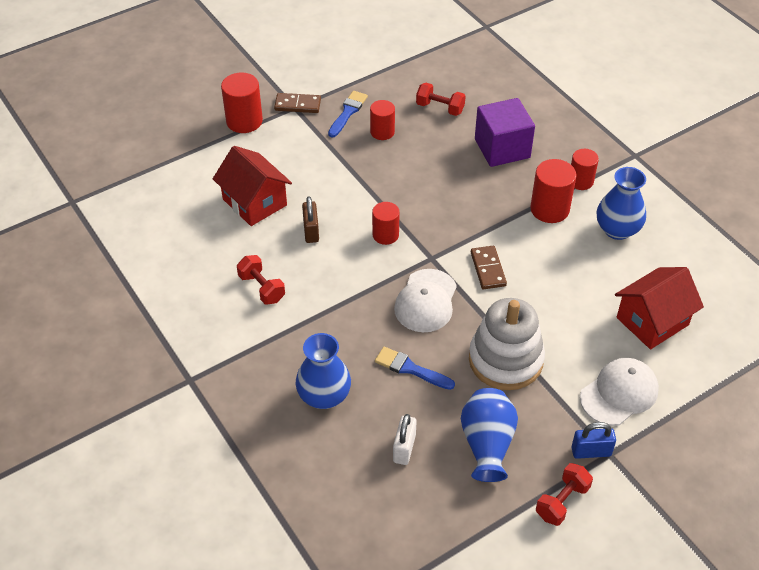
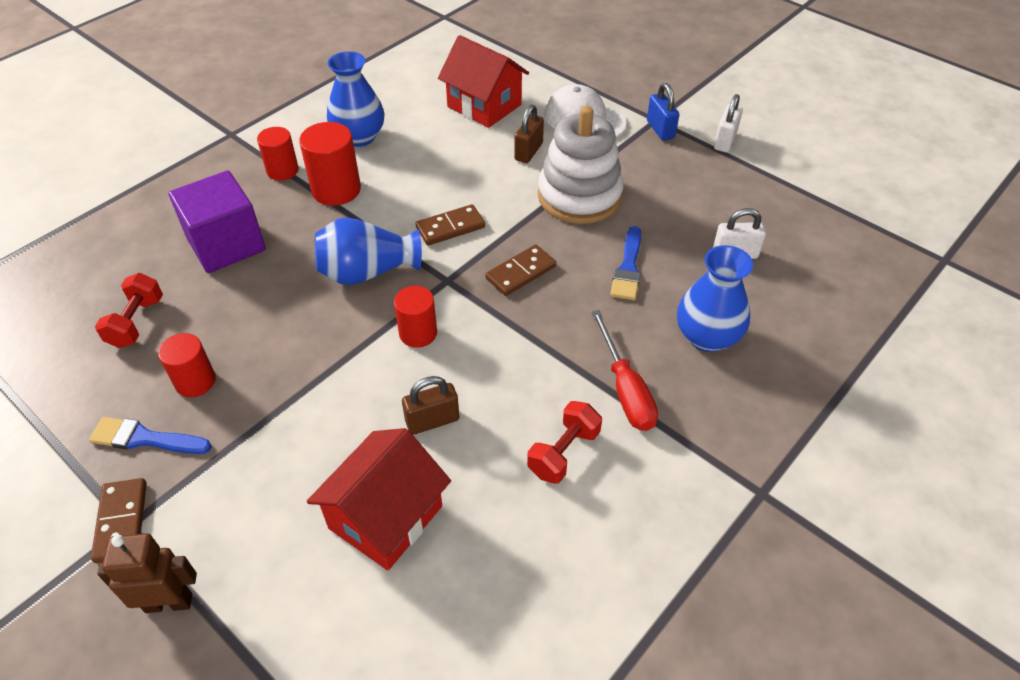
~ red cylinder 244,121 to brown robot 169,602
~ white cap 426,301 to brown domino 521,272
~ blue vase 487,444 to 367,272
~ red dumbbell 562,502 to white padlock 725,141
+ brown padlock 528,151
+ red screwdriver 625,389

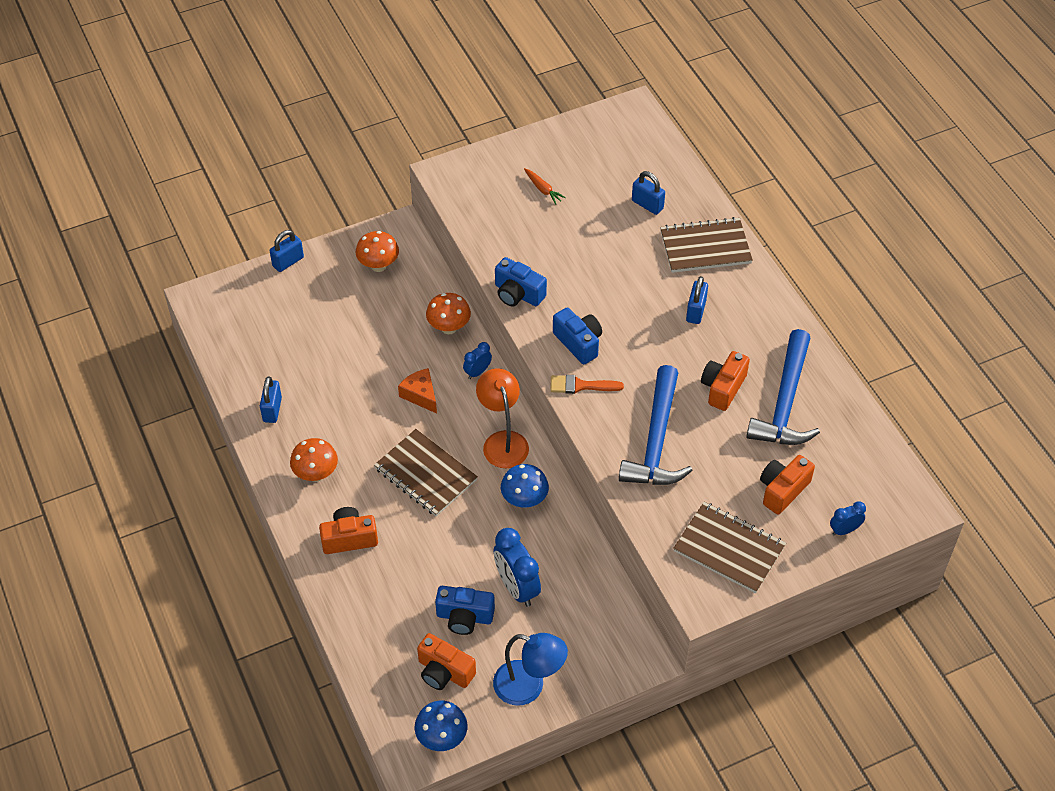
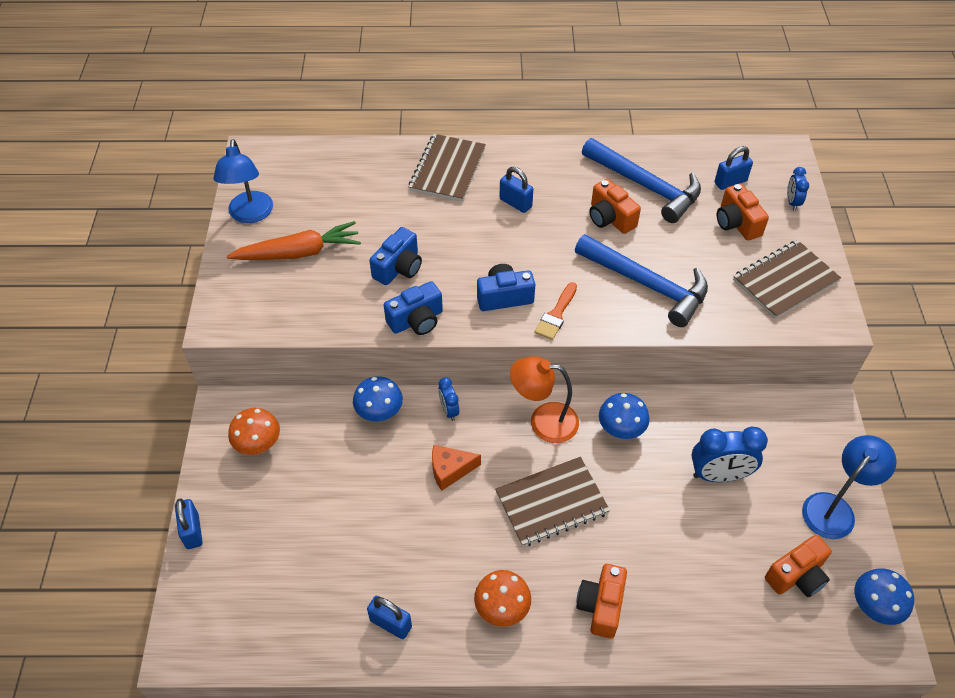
~ orange carrot 543,189 = 299,252 x2.12
~ blue padlock 647,205 to 730,182
~ orange mushroom 449,327 to blue mushroom 379,413
~ blue camera 464,617 to 398,268
+ blue lamp 250,215

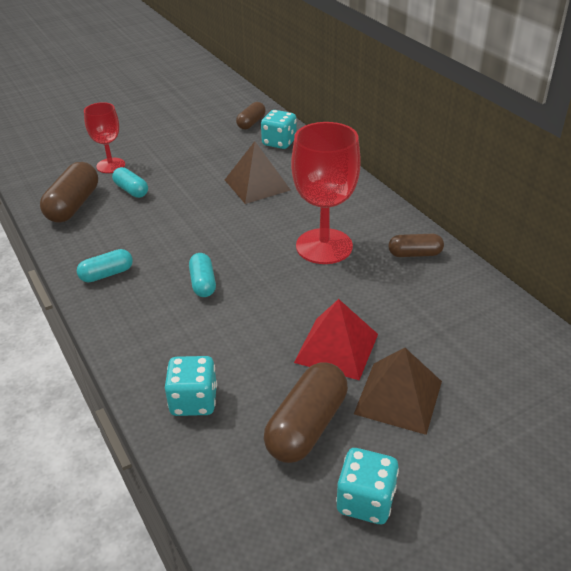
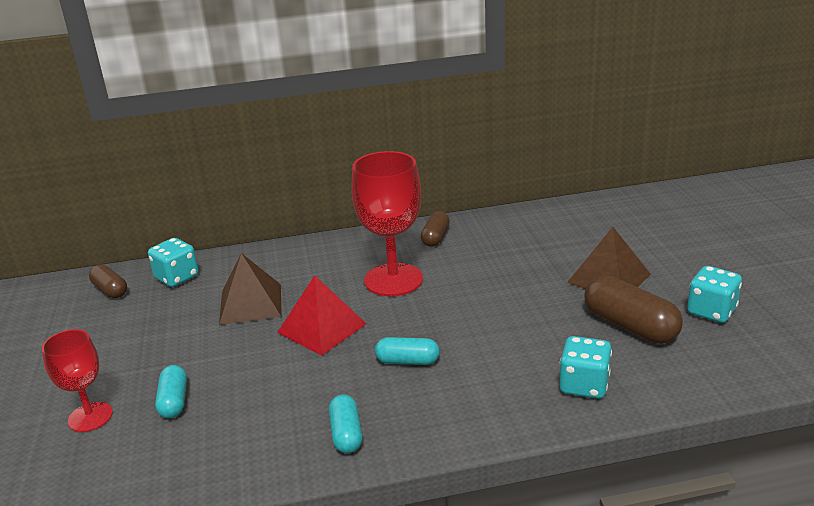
- brown capsule 73,205
~ turquoise capsule 131,190 = 174,401 75 degrees counterclockwise
~ red pyramid 336,348 to 322,328

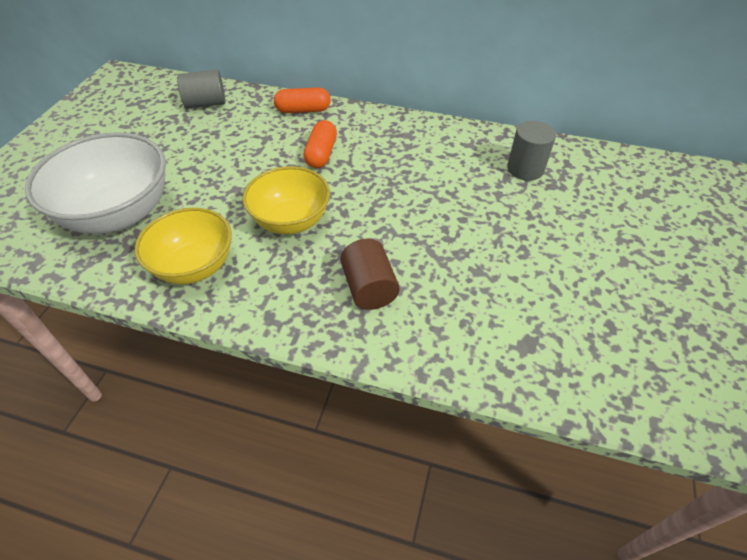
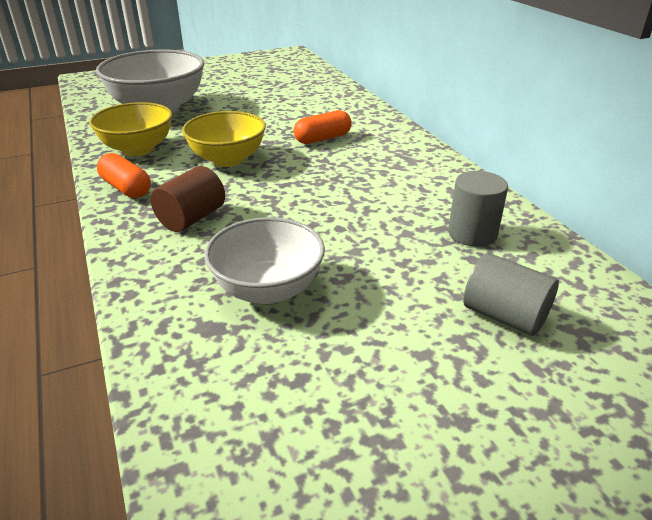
~ grey cylinder 206,103 to 504,316
~ orange capsule 303,110 to 126,188
+ white bowl 268,289

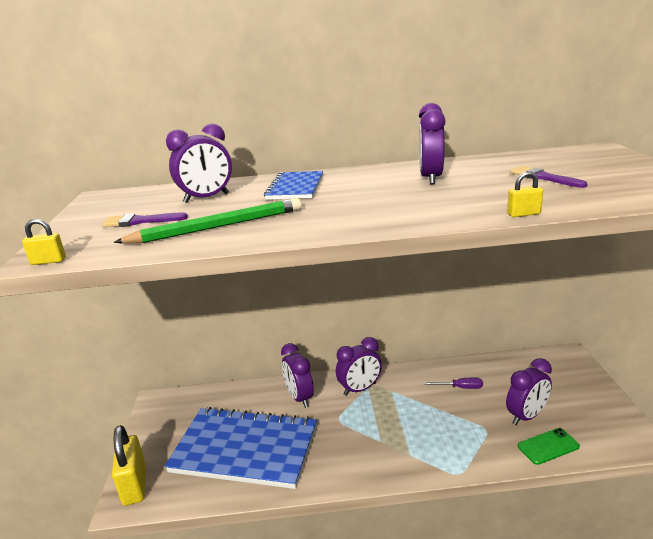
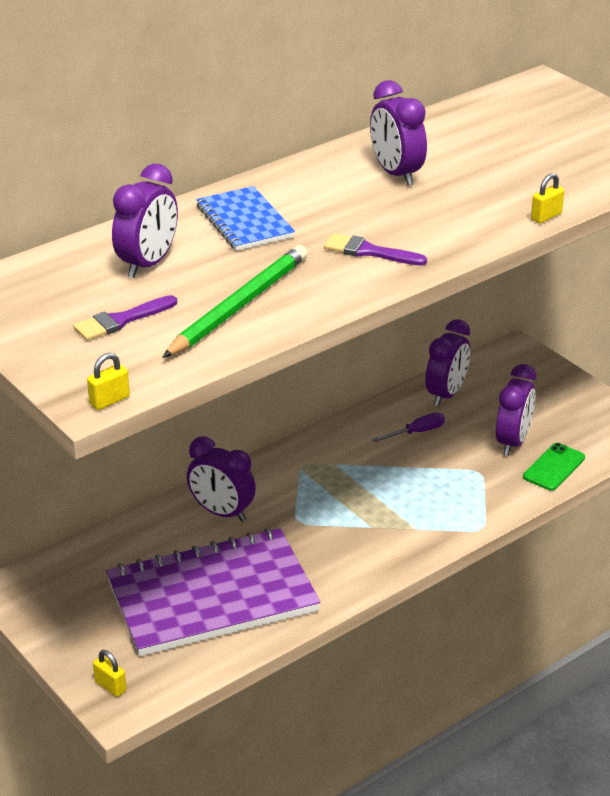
~ purple brush 543,177 to 369,251
~ purple clock 360,389 to 446,394
~ blue notebook 245,449 to purple notebook 212,596
~ yellow padlock 134,485 = 110,686 x0.47

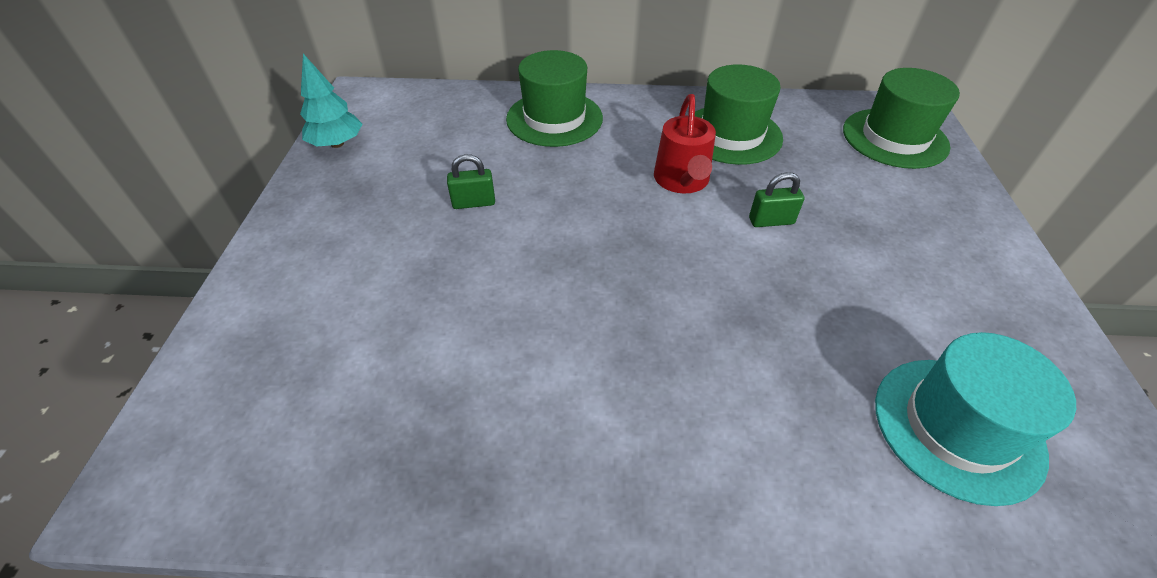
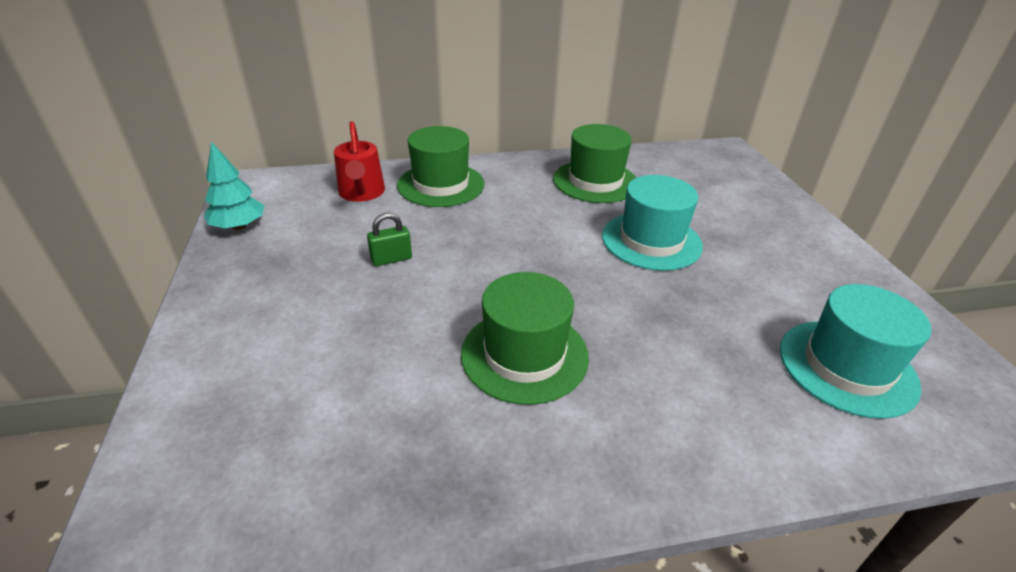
~ green hat 894,138 to 524,355
~ red watering can 682,181 to 362,193
~ green padlock 771,221 to turquoise hat 651,241

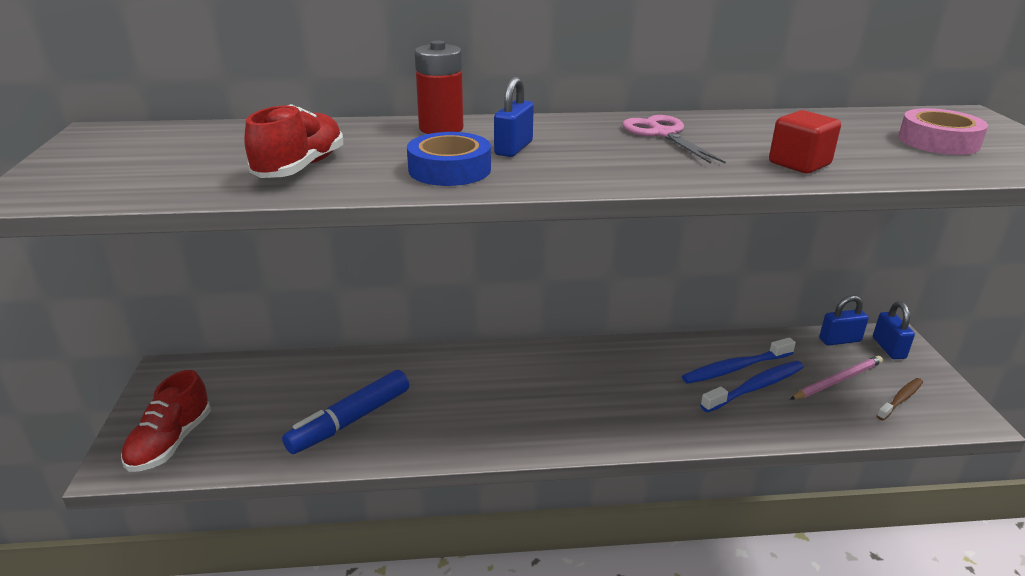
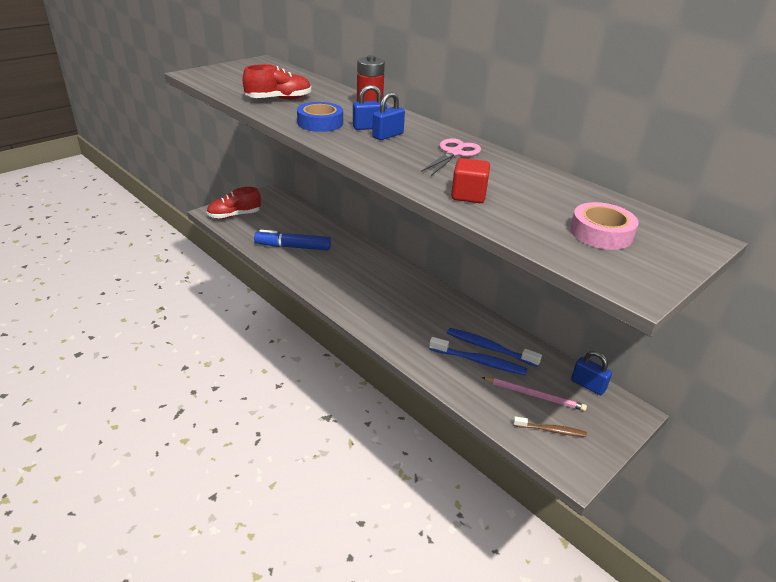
~ blue padlock 888,348 to 388,135

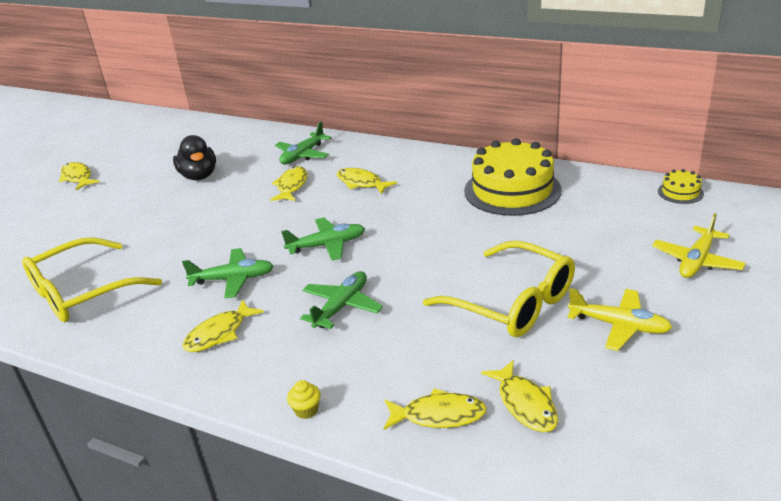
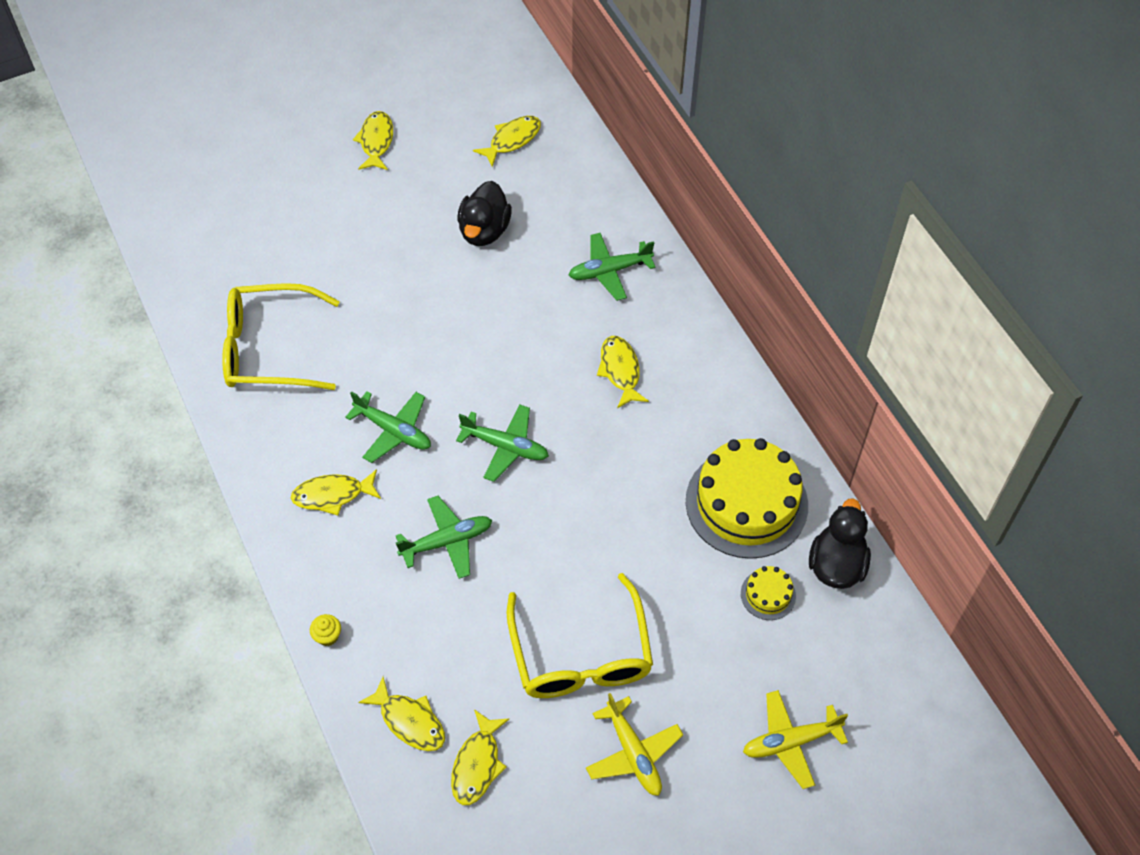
~ yellow fish 291,186 to 512,140
~ yellow cake 680,192 to 768,594
+ black duck 836,564

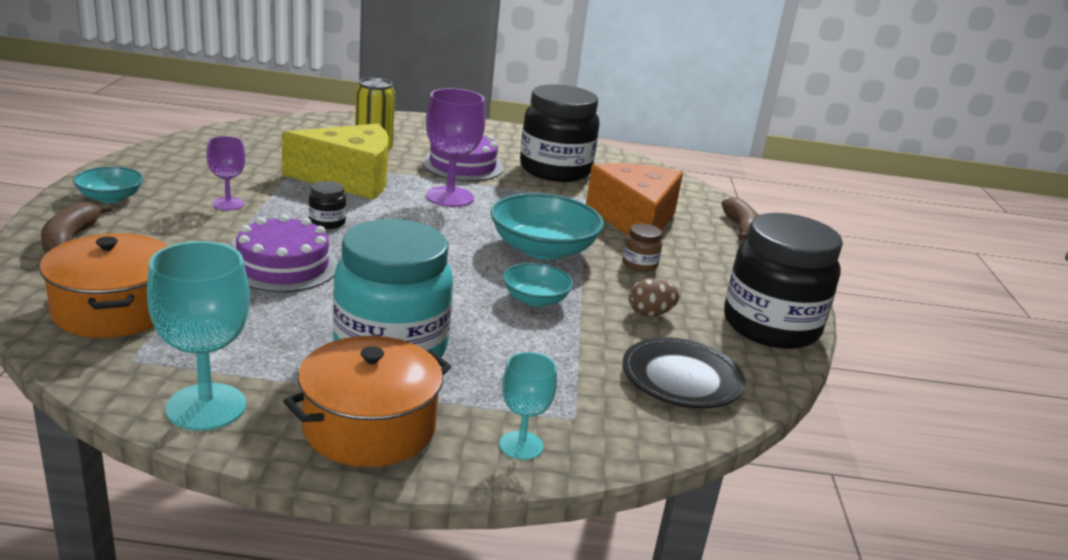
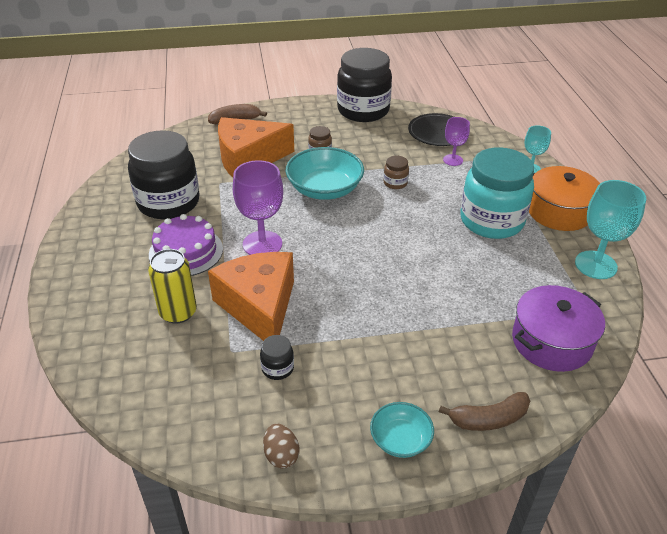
~ yellow cheese 349,179 to orange cheese 259,306
~ purple goblet 228,204 to 453,160
~ black jar 327,222 to 277,368
- purple cake 283,266
~ orange pot 114,309 to purple pot 551,342
~ turquoise bowl 535,299 to brown jar 395,183
~ brown egg 650,314 to 281,455

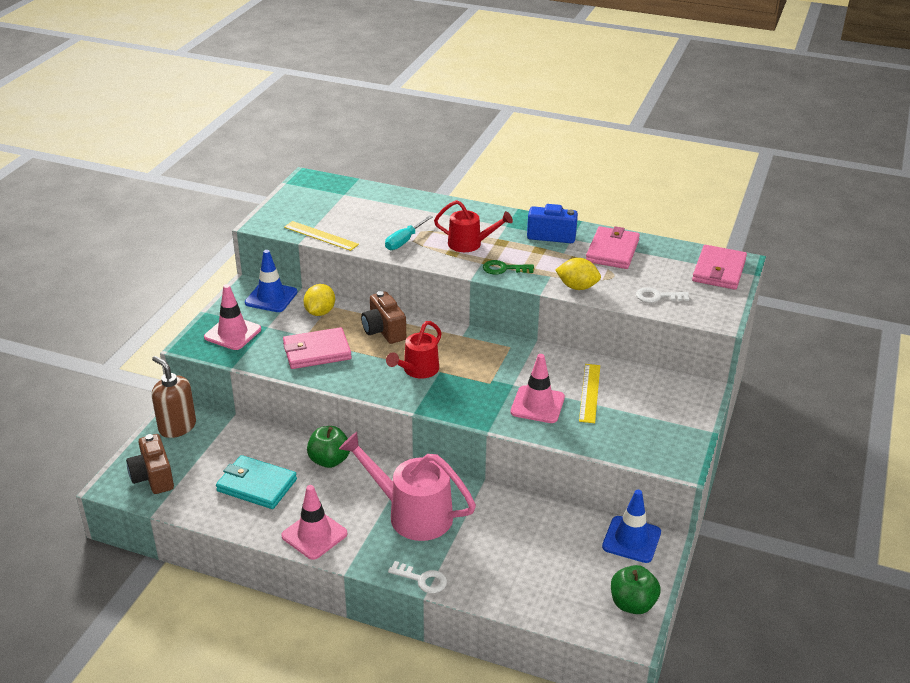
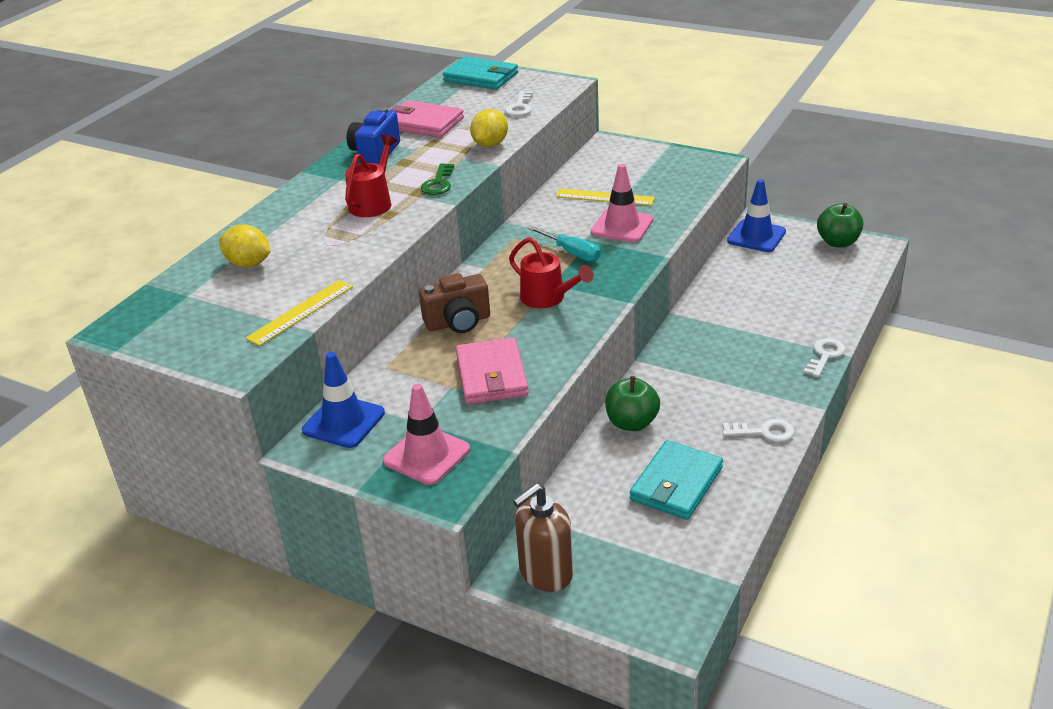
~ turquoise screwdriver 404,241 to 572,253
~ pink wallet 719,270 to turquoise wallet 481,77
~ yellow lemon 320,312 to 249,264
- pink watering can 411,513
- brown camera 153,477
~ pink traffic cone 314,535 to white key 764,432

